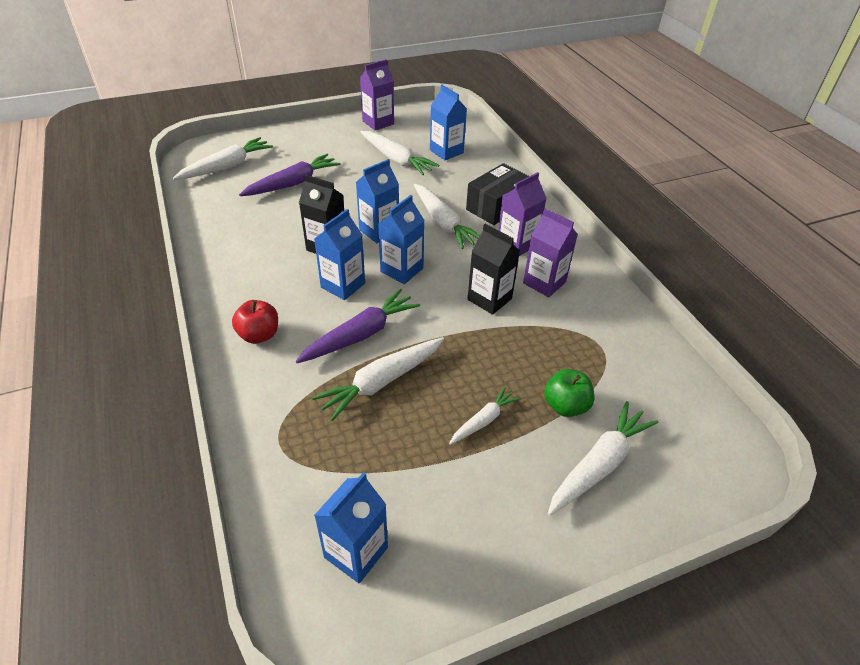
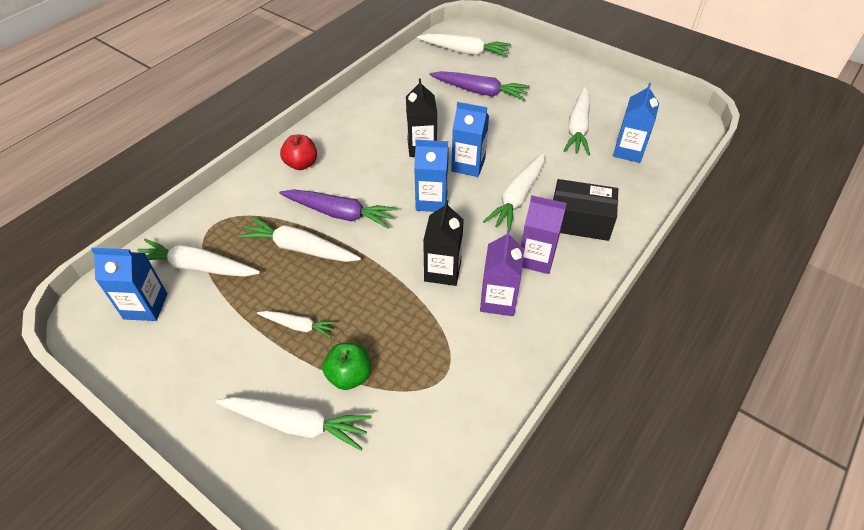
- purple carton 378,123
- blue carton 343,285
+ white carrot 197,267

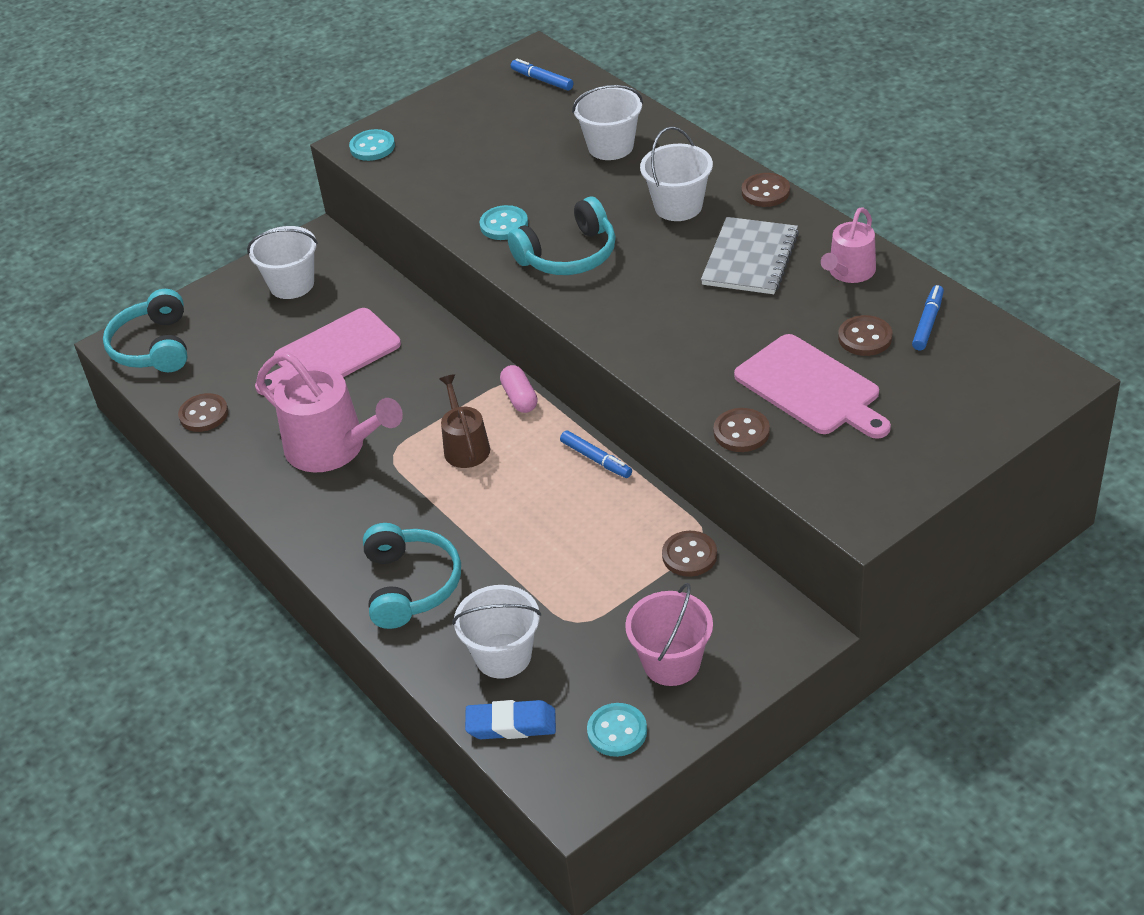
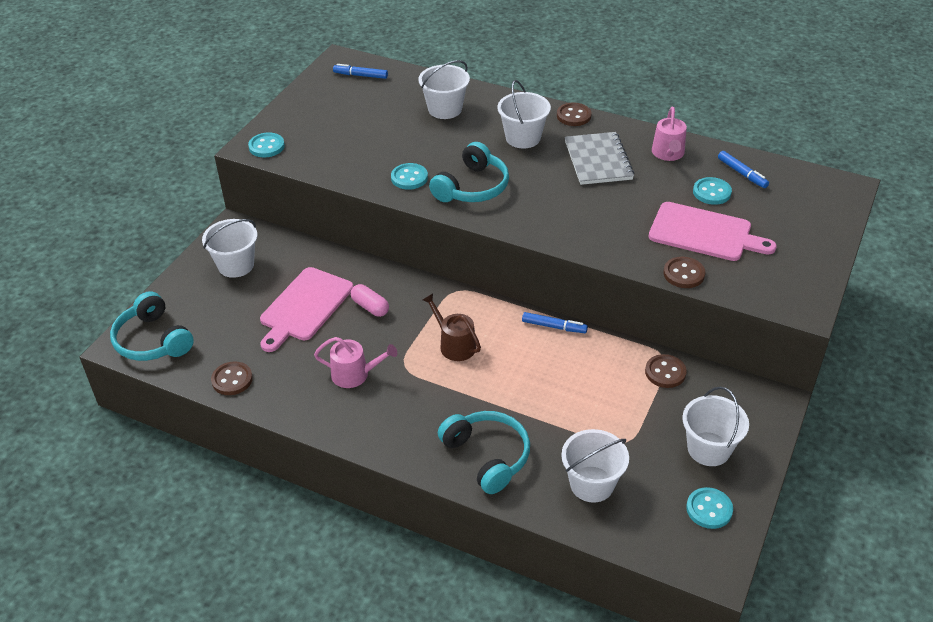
~ blue marker 927,323 = 742,173 150 degrees clockwise
~ brown button 865,338 to turquoise button 711,192
~ pink watering can 333,447 = 355,374 x0.57
~ pink capsule 520,398 to 370,307
~ pink bucket 671,663 to white bucket 708,449
- blue eraser 511,724

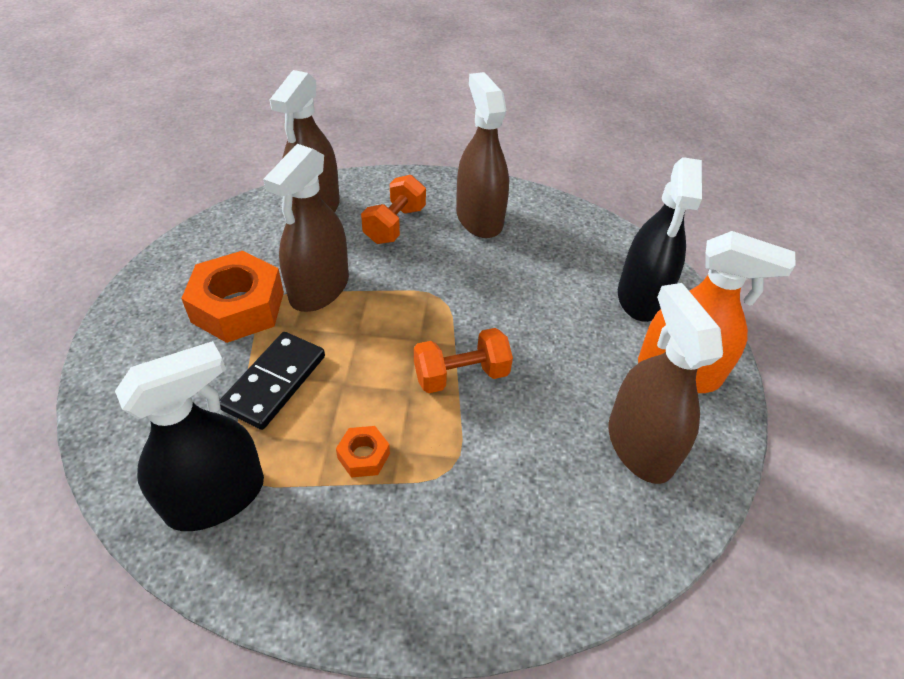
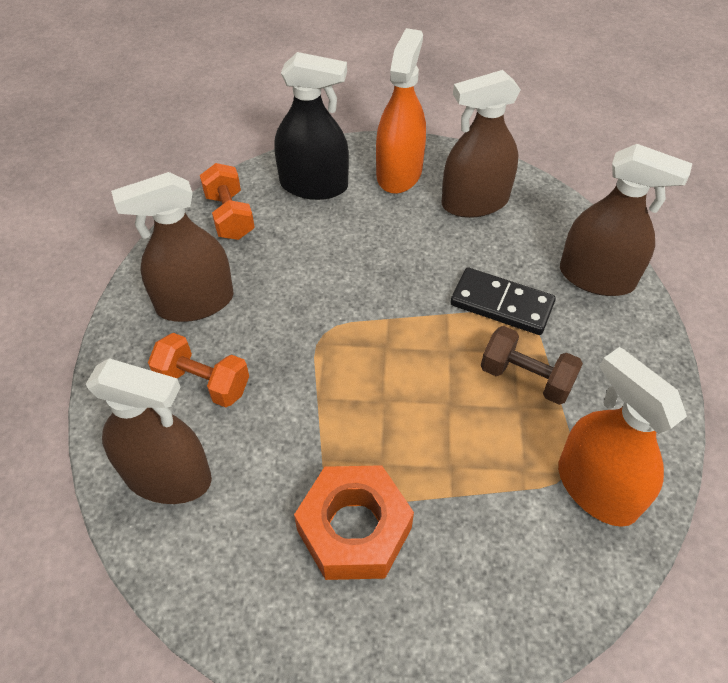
~ brown spray bottle 319,288 to 596,277
~ orange dumbbell 461,375 to 230,216
~ black domino 275,382 to 501,304
~ black spray bottle 215,497 to orange spray bottle 596,488
~ orange nut 363,456 to brown dumbbell 526,378

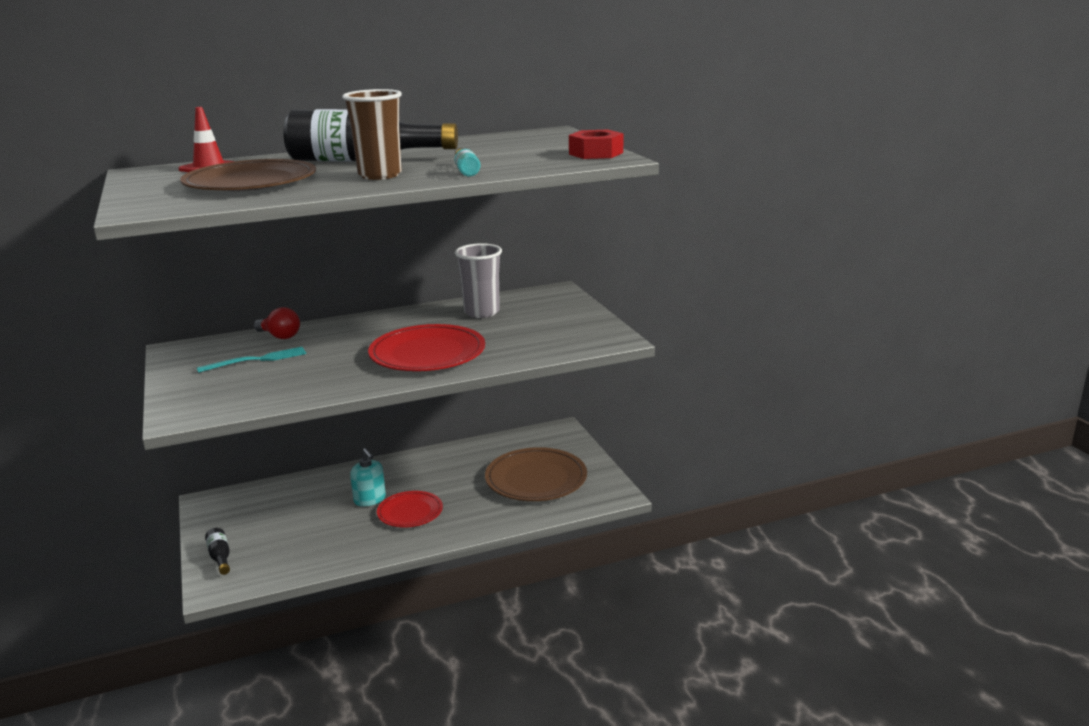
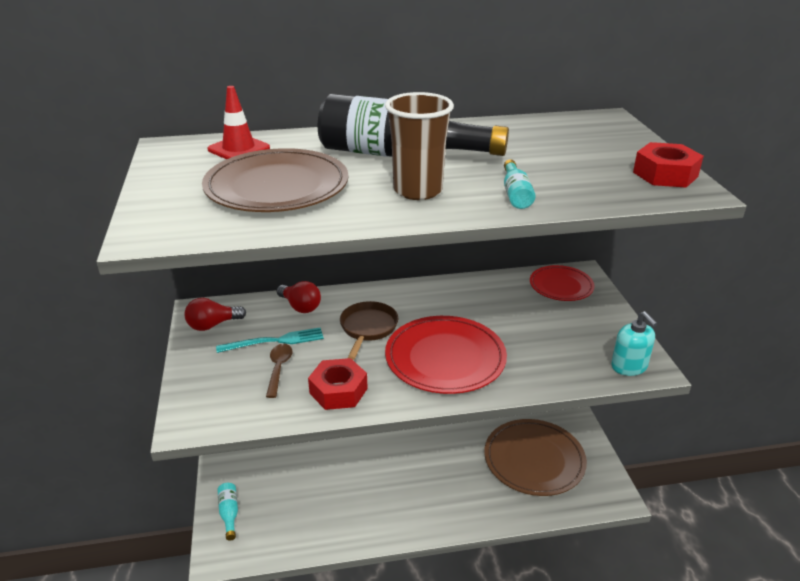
- grey cup 482,312
~ turquoise soap dispenser 370,499 to 629,366
~ red plate 410,512 to 561,286
~ black bottle 220,557 to turquoise bottle 229,513
+ red light bulb 212,325
+ brown pan 368,328
+ brown spoon 279,368
+ red nut 338,391

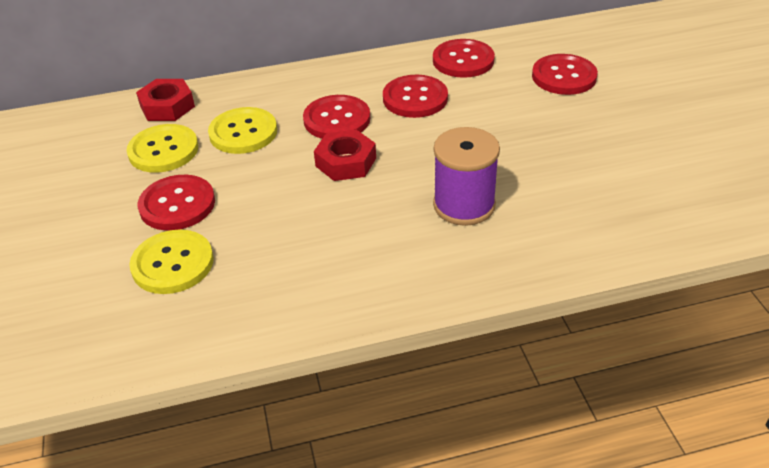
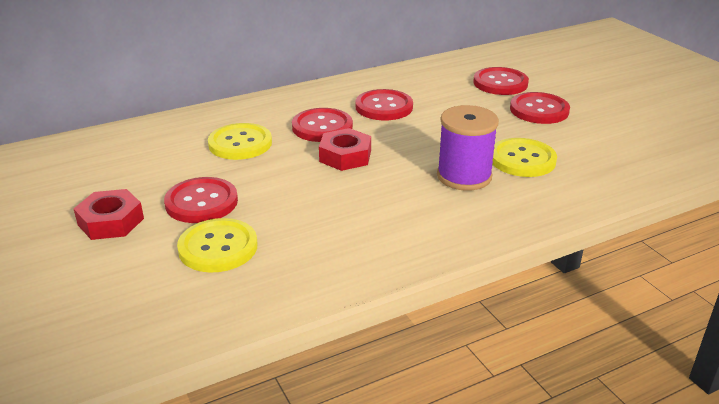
~ red button 463,60 to 539,110
~ red nut 167,106 to 111,221
~ yellow button 163,150 to 522,159

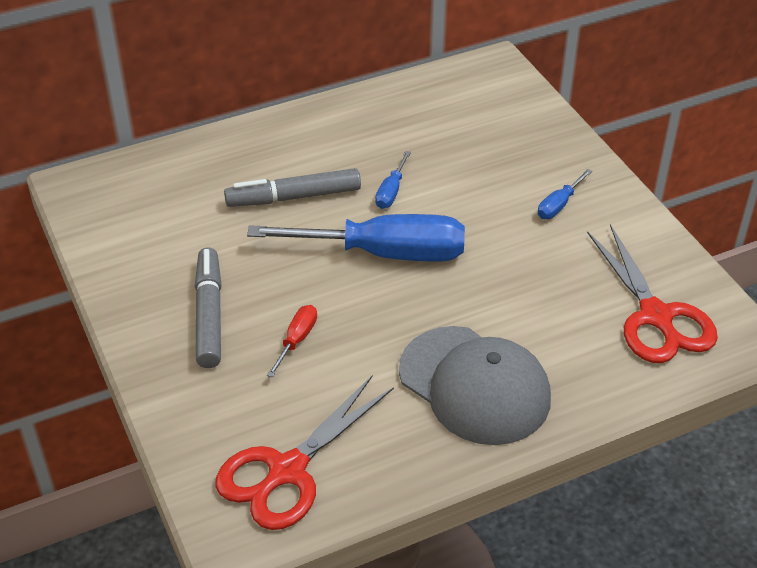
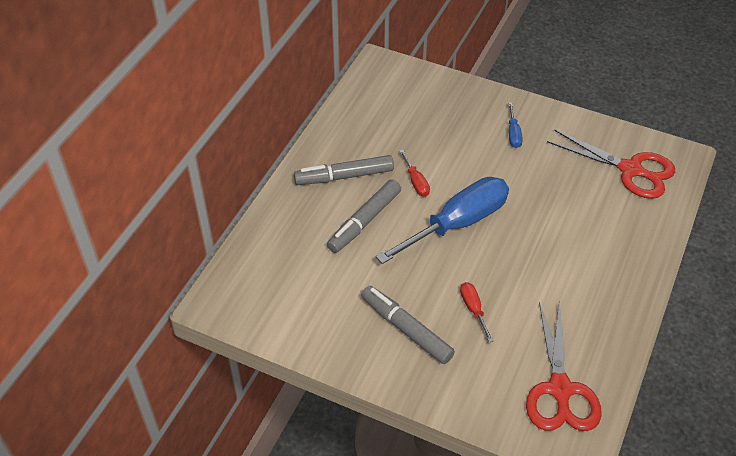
~ blue screwdriver 391,191 to red screwdriver 416,182
- grey cap 474,385
+ grey marker 344,176

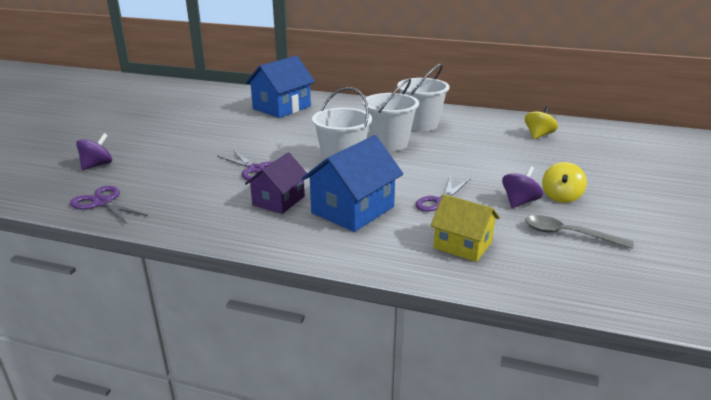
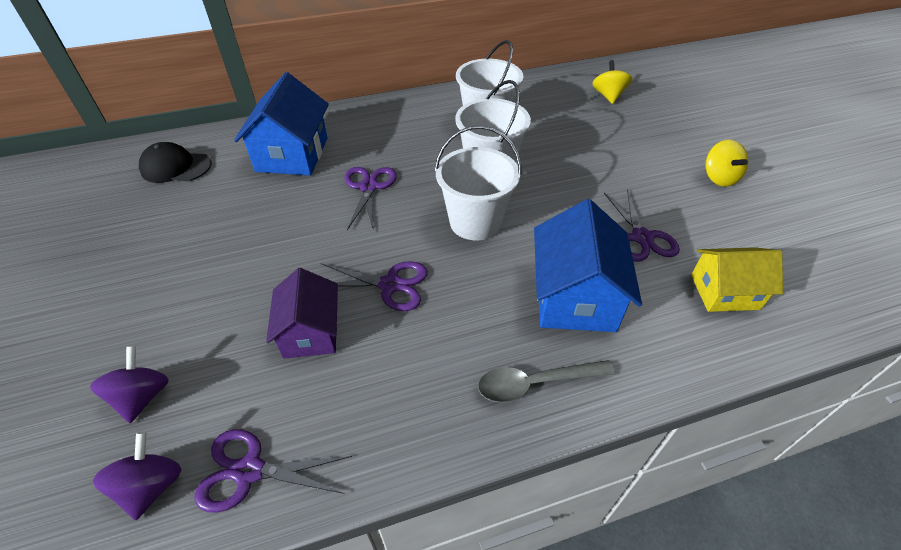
~ purple house 278,201 to 311,332
~ purple spinning top 519,202 to 151,486
~ grey spoon 568,234 to 536,383
+ black cap 176,167
+ purple scissors 369,187

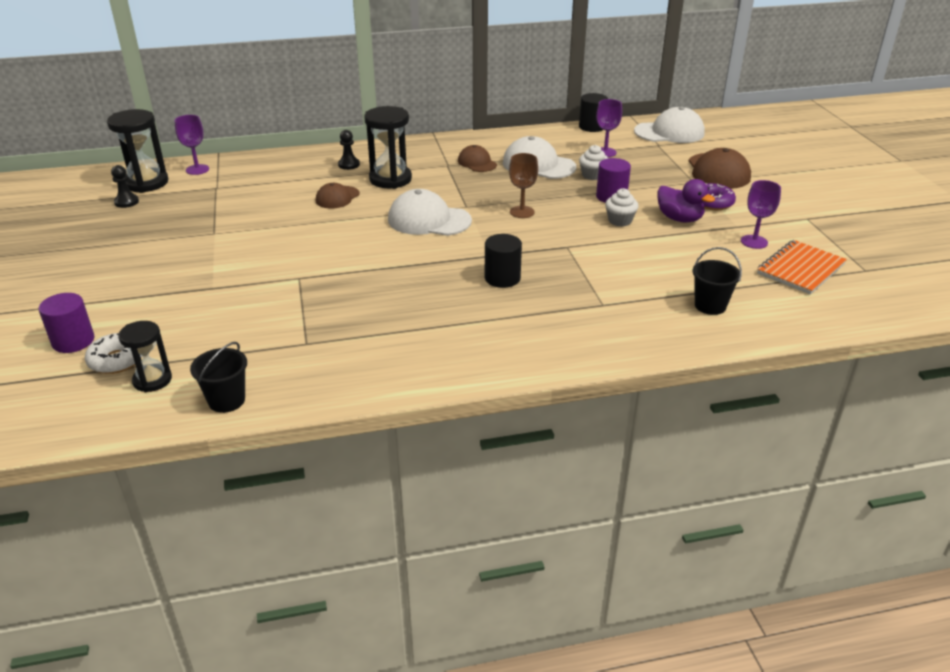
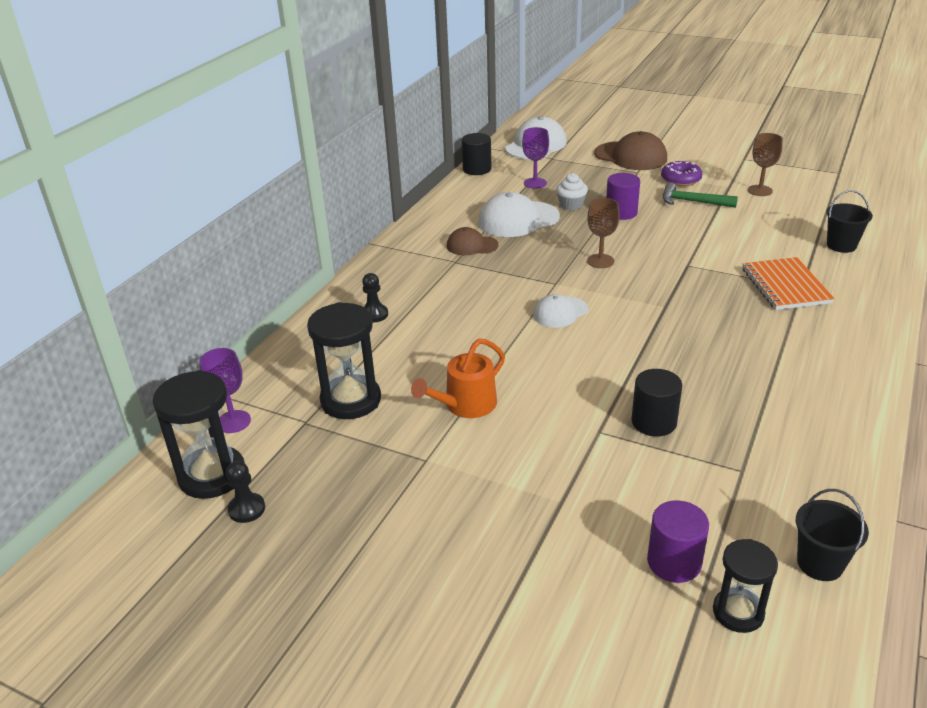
~ black hourglass 390,179 to 351,400
~ purple duck 679,219 to green hammer 692,202
~ purple goblet 754,242 to brown goblet 760,190
- brown cap 337,197
- white cupcake 620,221
~ white cap 429,220 = 560,312 x0.60
~ black cylinder 502,278 to 654,422
~ orange notebook 800,269 to 785,286
~ purple cylinder 73,341 to 674,562
- white donut 117,360
+ orange watering can 465,405

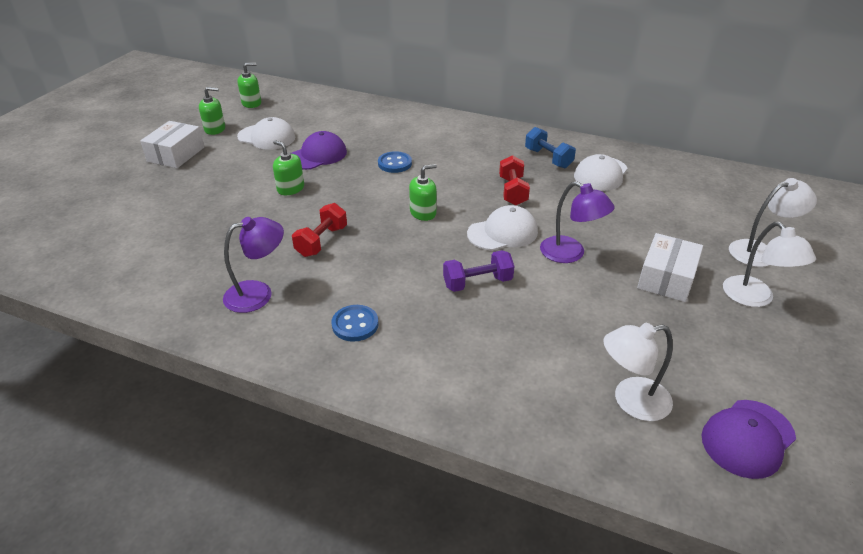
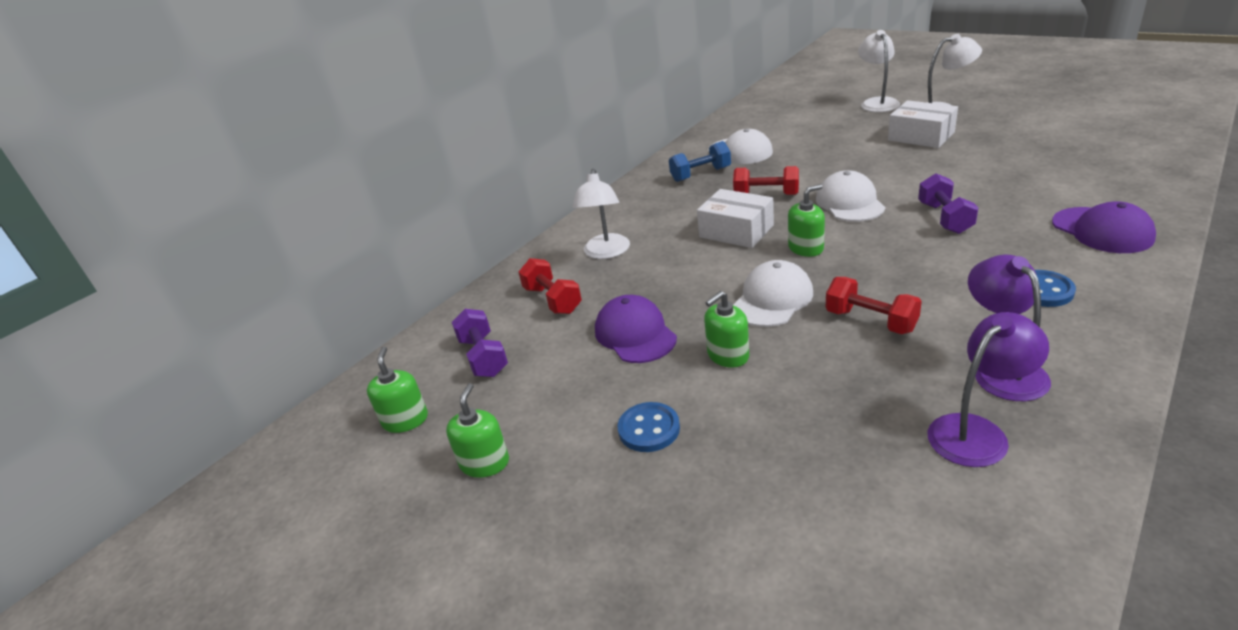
~ white cap 267,137 to 772,299
~ white box 176,154 to 736,231
~ blue button 394,163 to 649,429
~ green soap dispenser 423,213 = 806,248 75 degrees clockwise
~ purple lamp 570,254 to 977,432
~ white lamp 631,401 to 606,253
~ purple cap 748,438 to 1102,230
+ red dumbbell 552,300
+ purple dumbbell 483,357

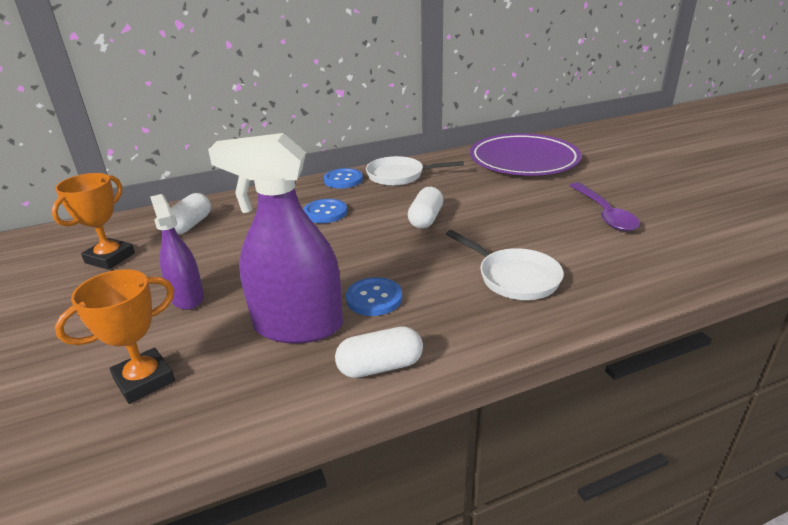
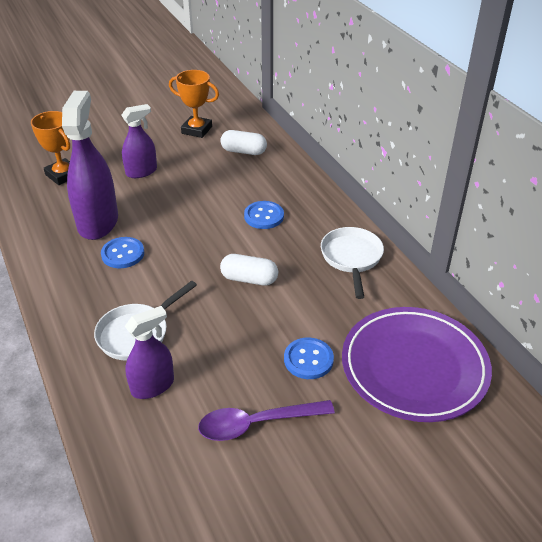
~ blue button 343,180 to 308,359
- white capsule 380,367
+ purple spray bottle 152,386

